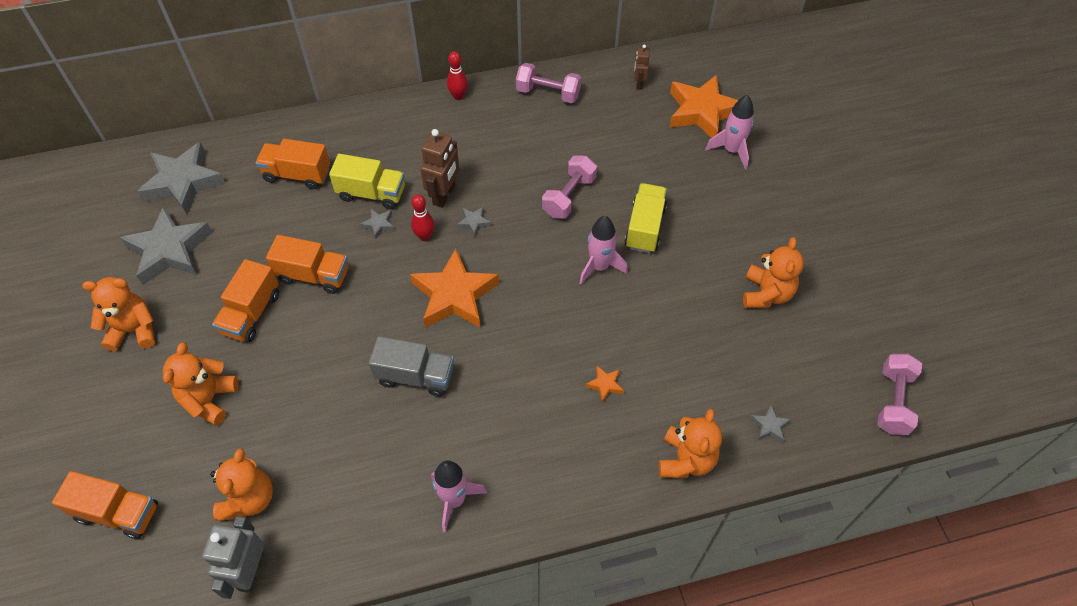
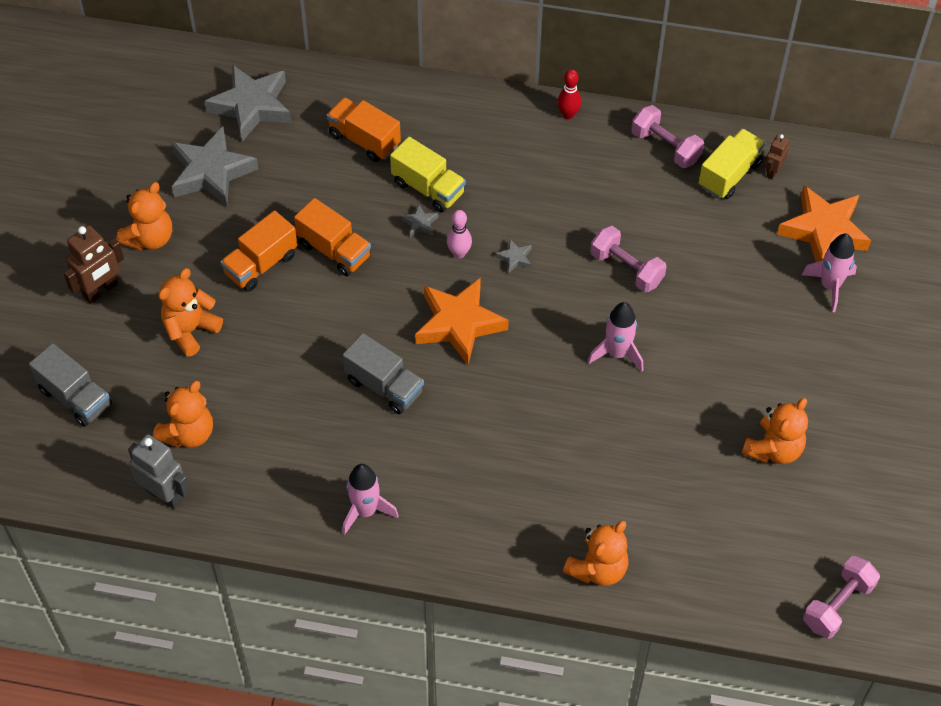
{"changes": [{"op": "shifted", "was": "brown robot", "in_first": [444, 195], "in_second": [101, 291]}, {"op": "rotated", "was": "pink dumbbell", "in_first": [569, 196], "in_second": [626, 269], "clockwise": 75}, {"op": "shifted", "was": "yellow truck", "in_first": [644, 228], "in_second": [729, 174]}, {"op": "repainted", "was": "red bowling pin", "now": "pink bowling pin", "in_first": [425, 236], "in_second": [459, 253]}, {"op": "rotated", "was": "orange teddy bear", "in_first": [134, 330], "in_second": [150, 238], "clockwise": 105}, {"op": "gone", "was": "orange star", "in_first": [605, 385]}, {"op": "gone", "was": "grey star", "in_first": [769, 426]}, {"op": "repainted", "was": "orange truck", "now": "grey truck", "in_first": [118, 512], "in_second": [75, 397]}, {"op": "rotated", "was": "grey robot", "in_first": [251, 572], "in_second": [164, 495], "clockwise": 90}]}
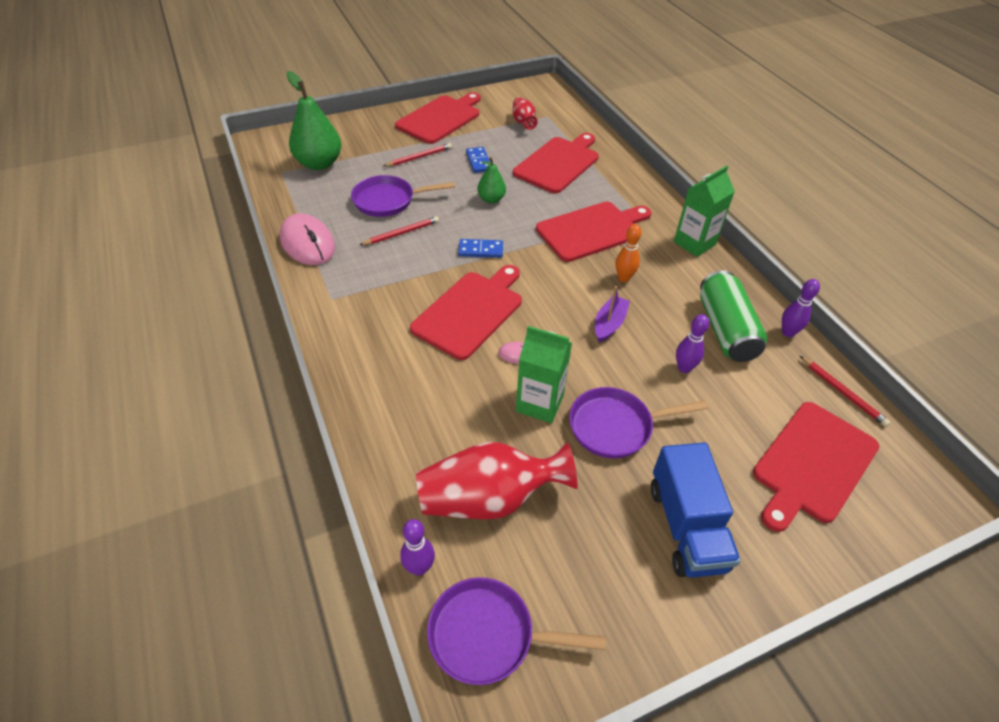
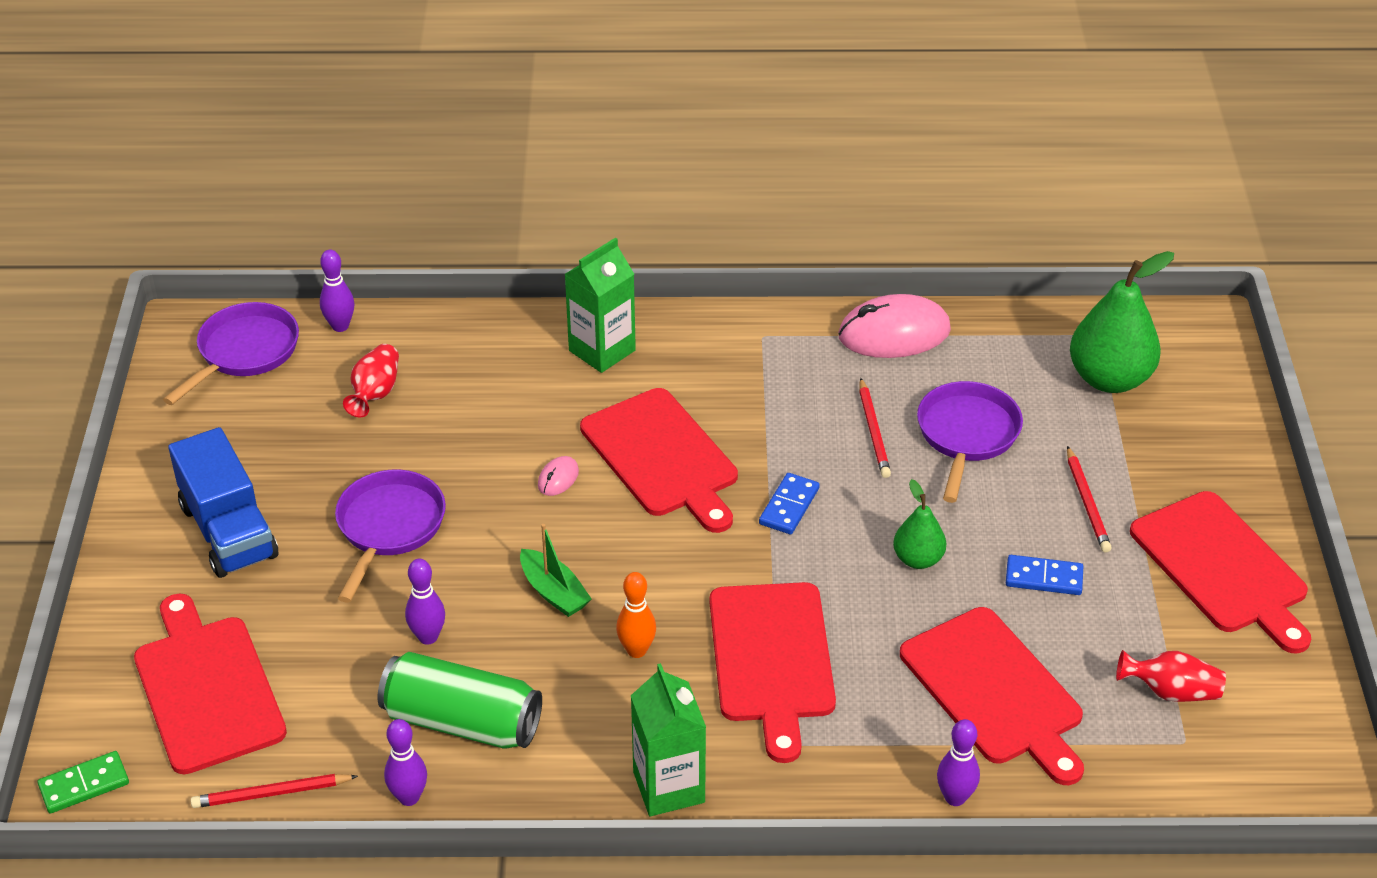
{"changes": [{"op": "repainted", "was": "purple boat", "now": "green boat", "in_first": [609, 324], "in_second": [554, 592]}, {"op": "shifted", "was": "green carton", "in_first": [539, 403], "in_second": [602, 350]}, {"op": "scaled", "was": "red vase", "in_first": [490, 498], "in_second": [375, 393], "ratio": 0.52}, {"op": "rotated", "was": "blue truck", "in_first": [686, 527], "in_second": [228, 531], "clockwise": -135}, {"op": "new", "now": "purple bowling pin", "in_second": [955, 797]}, {"op": "new", "now": "green domino", "in_second": [84, 785]}]}
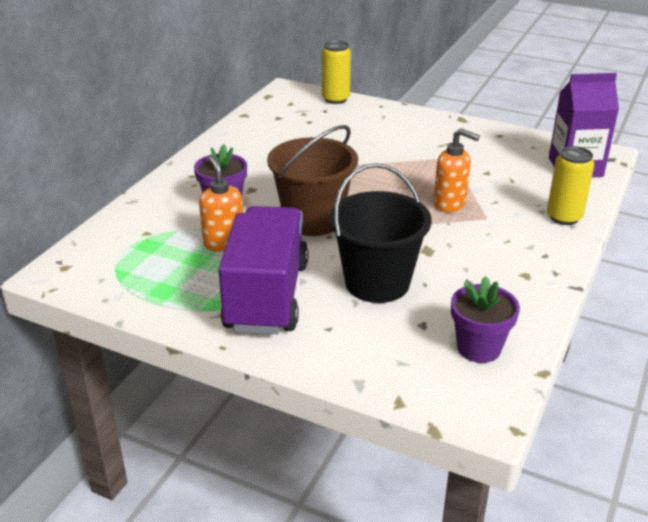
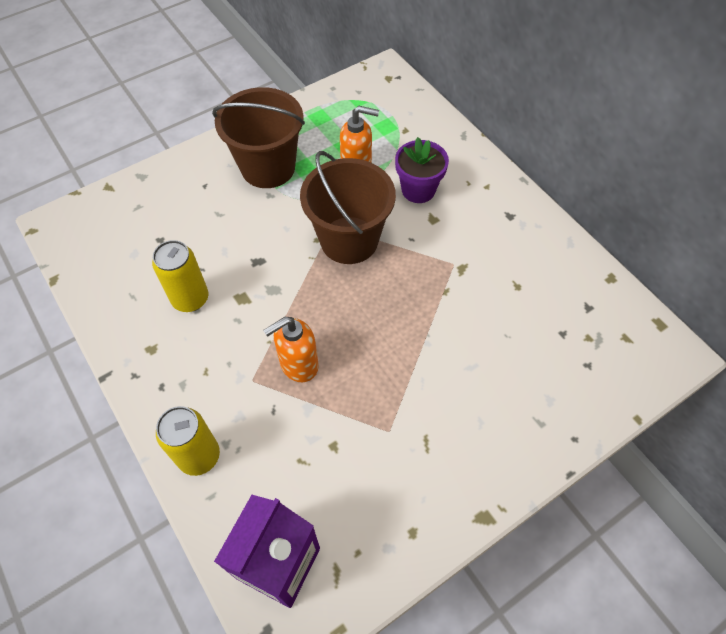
{"changes": [{"op": "shifted", "was": "yellow can", "in_first": [335, 99], "in_second": [190, 299]}, {"op": "gone", "was": "black bucket", "in_first": [377, 283]}, {"op": "swapped", "was": "purple truck", "now": "brown bucket", "in_first": [266, 296], "in_second": [268, 167]}, {"op": "gone", "was": "purple flower pot", "in_first": [479, 348]}]}
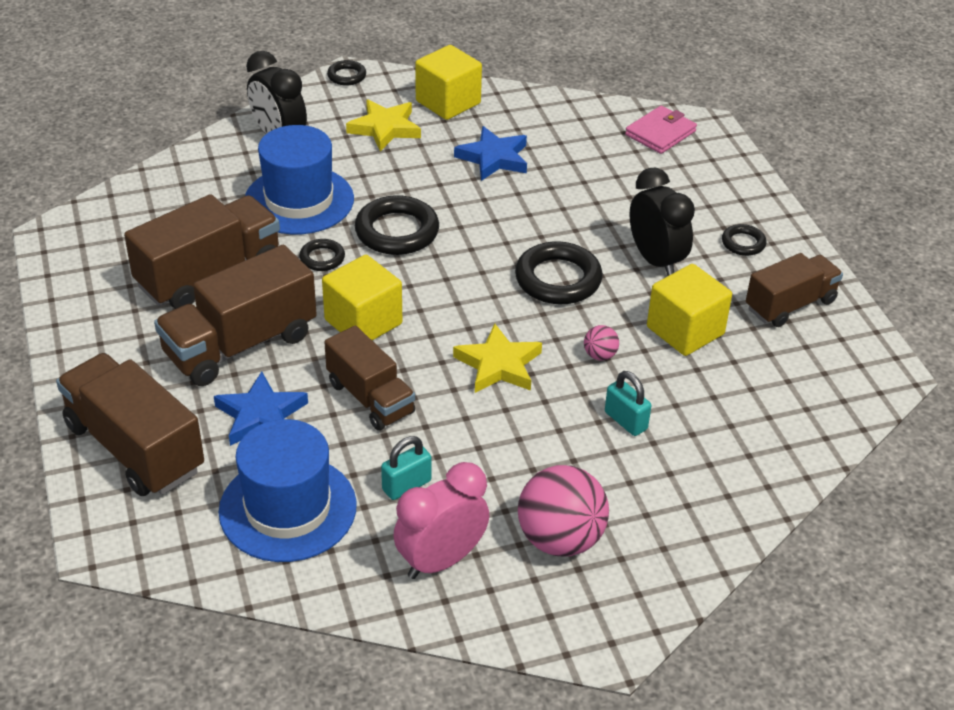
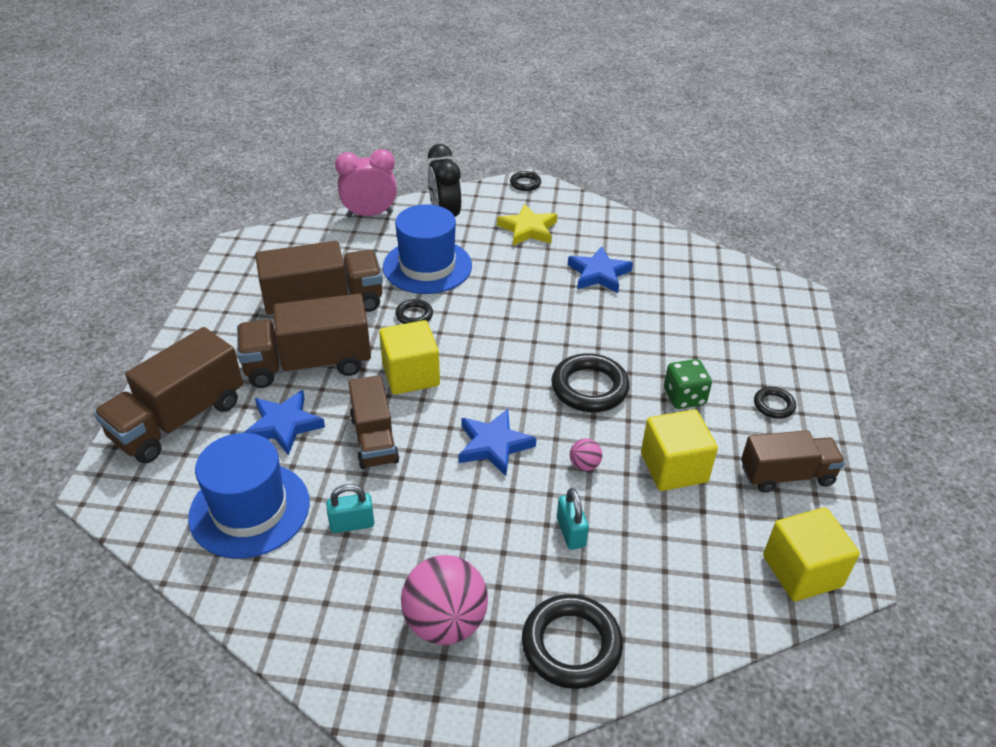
{"changes": [{"op": "shifted", "was": "yellow cube", "in_first": [448, 102], "in_second": [802, 571]}, {"op": "gone", "was": "pink wallet", "in_first": [660, 133]}, {"op": "swapped", "was": "black clock", "now": "green dice", "in_first": [655, 260], "in_second": [684, 397]}, {"op": "shifted", "was": "black ring", "in_first": [397, 231], "in_second": [571, 645]}, {"op": "repainted", "was": "yellow star", "now": "blue star", "in_first": [498, 365], "in_second": [494, 445]}, {"op": "rotated", "was": "brown truck", "in_first": [135, 448], "in_second": [178, 420], "clockwise": -120}, {"op": "shifted", "was": "pink clock", "in_first": [441, 560], "in_second": [369, 214]}]}
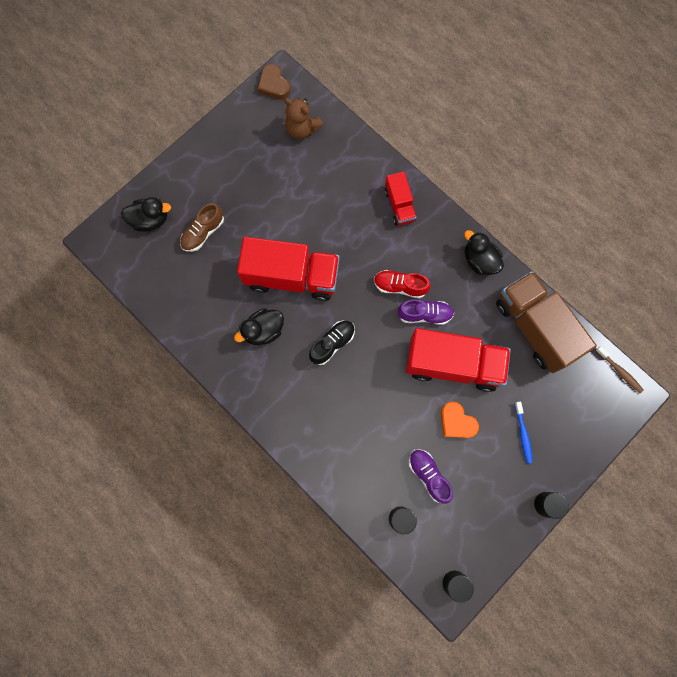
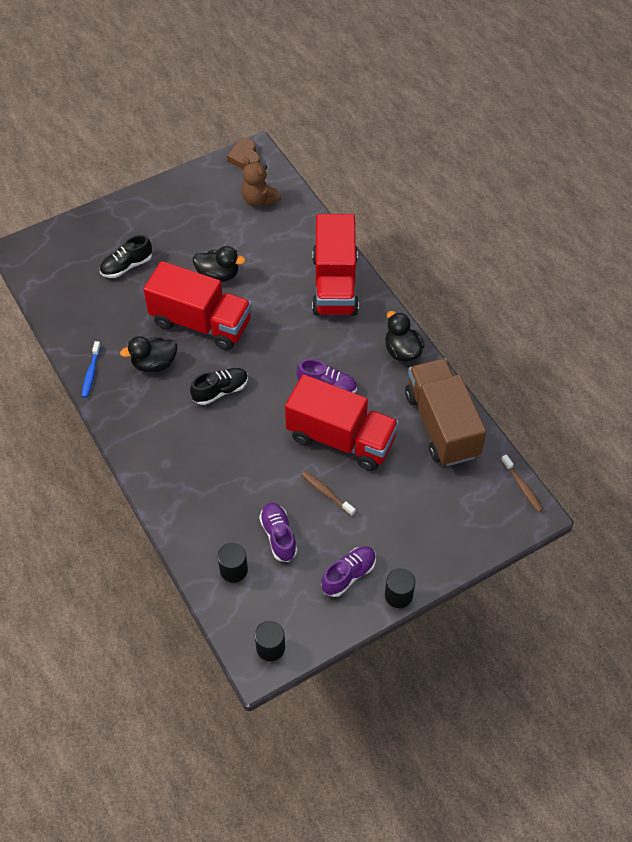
{"changes": [{"op": "scaled", "was": "red truck", "in_first": [399, 205], "in_second": [334, 284], "ratio": 1.92}, {"op": "shifted", "was": "black duck", "in_first": [150, 220], "in_second": [218, 275]}, {"op": "repainted", "was": "brown shoe", "now": "black shoe", "in_first": [203, 233], "in_second": [127, 266]}, {"op": "gone", "was": "red shoe", "in_first": [400, 286]}, {"op": "swapped", "was": "orange heart", "now": "brown toothbrush", "in_first": [456, 422], "in_second": [326, 493]}, {"op": "shifted", "was": "blue toothbrush", "in_first": [523, 434], "in_second": [91, 373]}, {"op": "new", "now": "purple shoe", "in_second": [348, 575]}]}
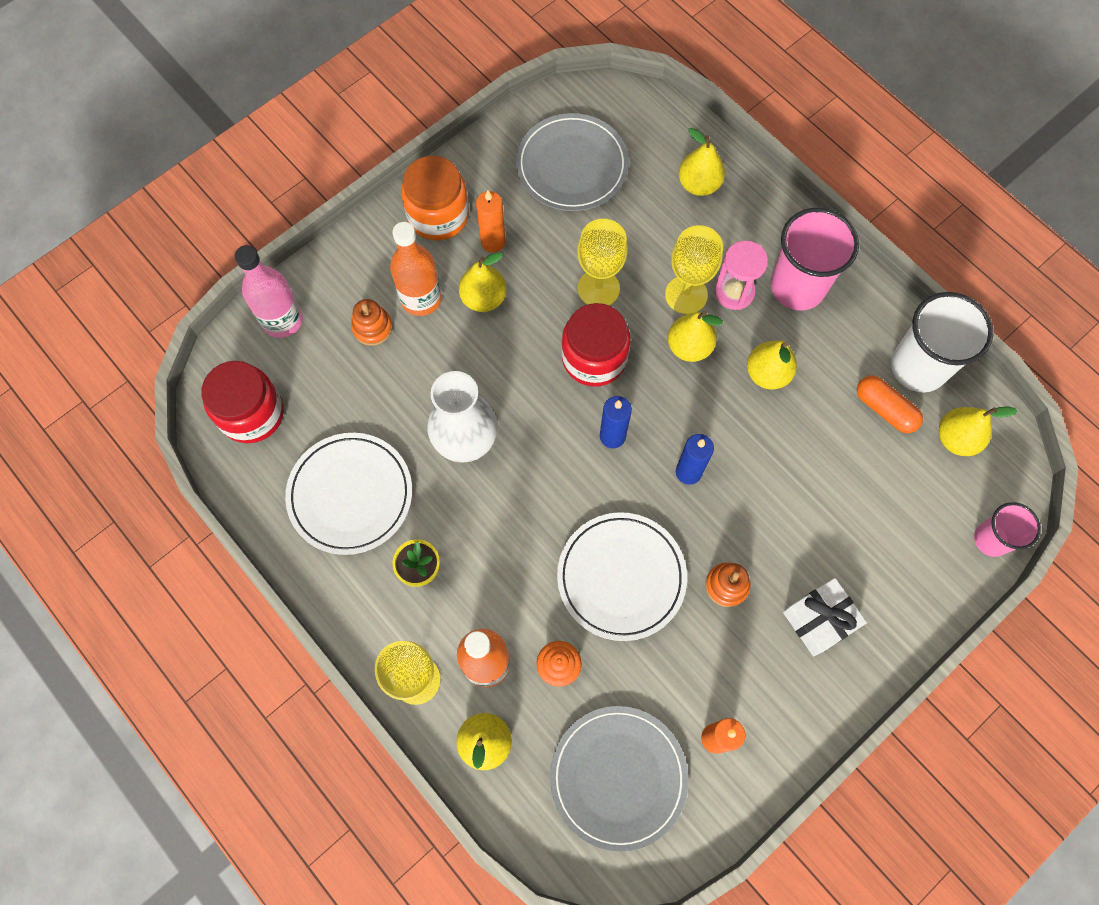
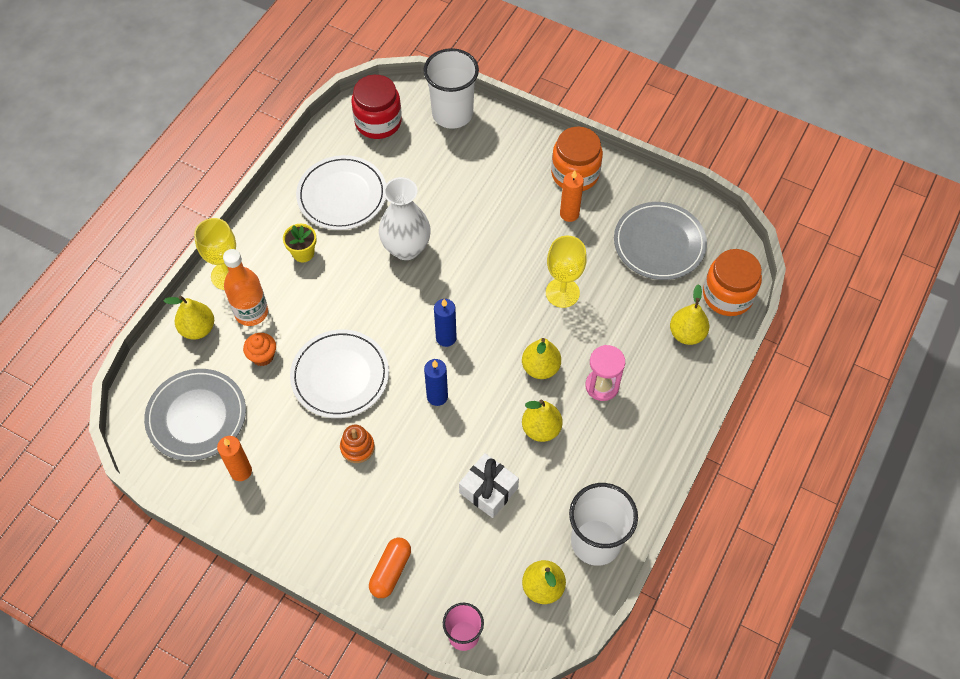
{"changes": [{"op": "gone", "was": "pink cup", "in_first": [797, 287]}, {"op": "gone", "was": "orange bottle", "in_first": [421, 298]}, {"op": "gone", "was": "yellow goblet", "in_first": [686, 295]}, {"op": "swapped", "was": "pink bottle", "now": "white cup", "in_first": [282, 320], "in_second": [452, 114]}, {"op": "gone", "was": "yellow pear", "in_first": [483, 298]}, {"op": "gone", "was": "orange stacking toy", "in_first": [372, 327]}, {"op": "gone", "was": "red jar", "in_first": [594, 358]}, {"op": "shifted", "was": "orange capsule", "in_first": [884, 409], "in_second": [391, 571]}, {"op": "shifted", "was": "white gift", "in_first": [819, 620], "in_second": [488, 490]}, {"op": "new", "now": "orange jar", "in_second": [727, 295]}]}
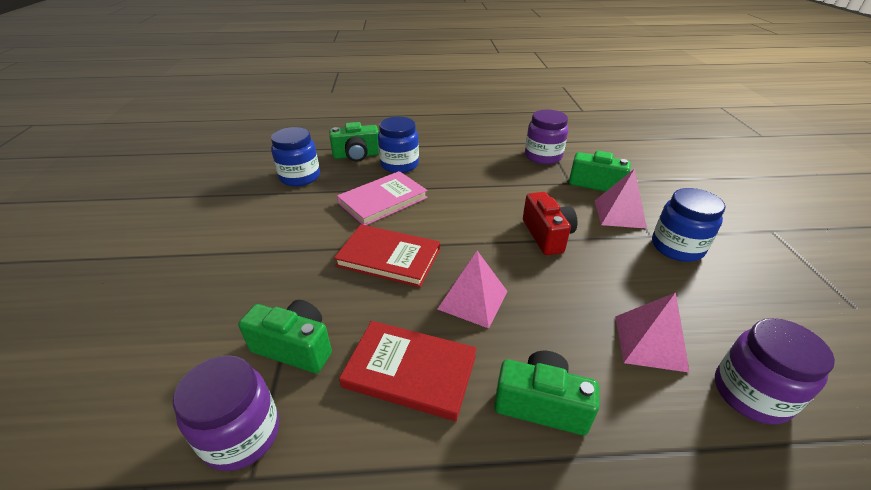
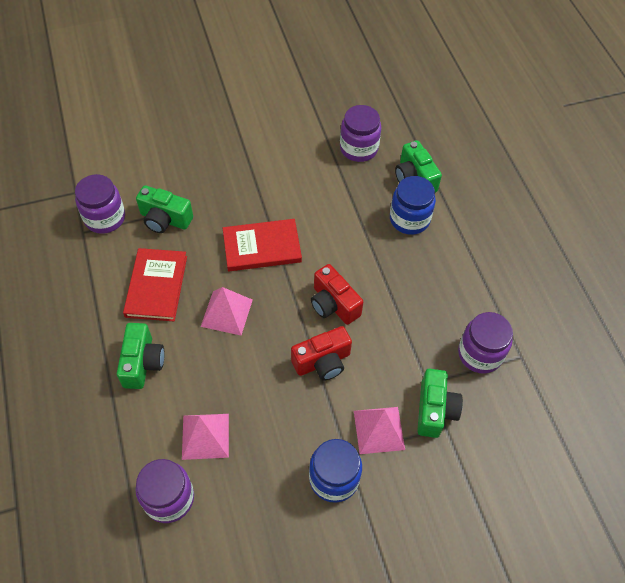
{"changes": [{"op": "repainted", "was": "blue jar", "now": "purple jar", "in_first": [300, 177], "in_second": [358, 148]}, {"op": "gone", "was": "pink book", "in_first": [383, 200]}, {"op": "rotated", "was": "red book", "in_first": [388, 258], "in_second": [262, 247], "clockwise": 75}, {"op": "rotated", "was": "green camera", "in_first": [295, 347], "in_second": [165, 219], "clockwise": 105}, {"op": "new", "now": "red camera", "in_second": [333, 304]}]}
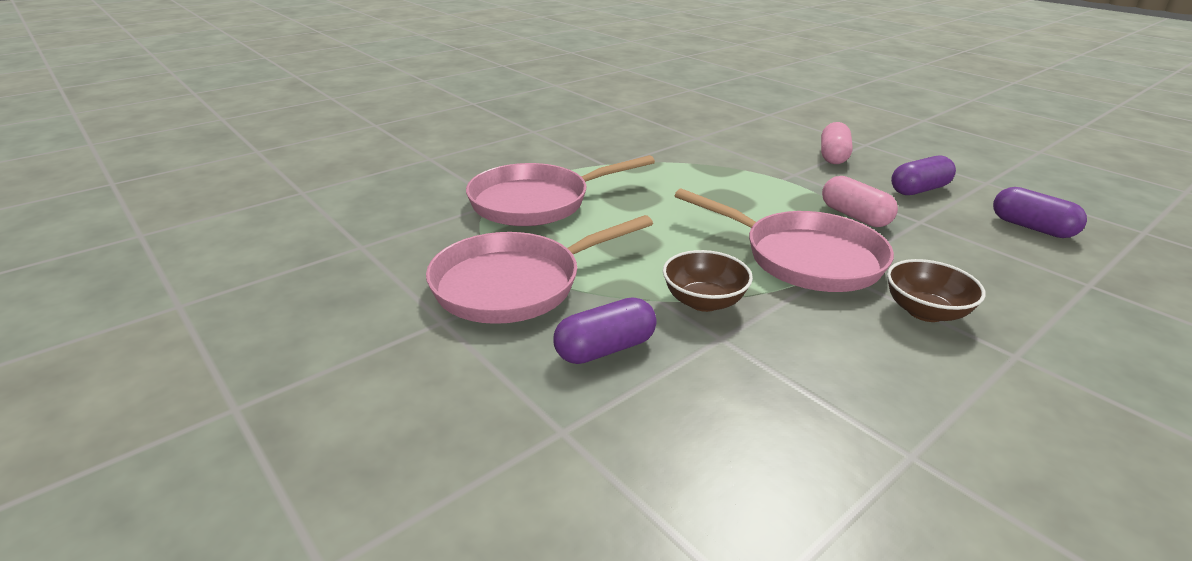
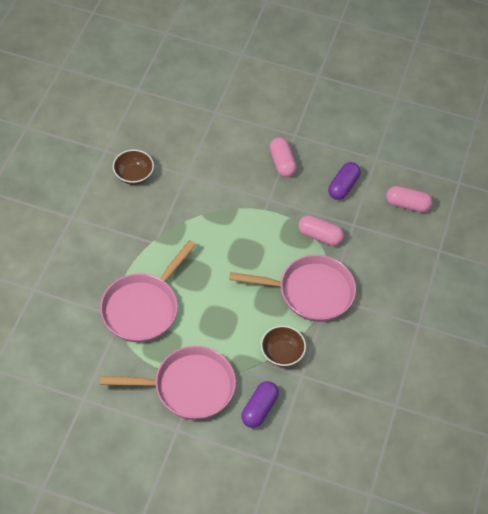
{"changes": [{"op": "repainted", "was": "purple capsule", "now": "pink capsule", "in_first": [1031, 227], "in_second": [407, 204]}, {"op": "rotated", "was": "pink pan", "in_first": [515, 284], "in_second": [188, 387], "clockwise": -120}, {"op": "shifted", "was": "brown bowl", "in_first": [925, 311], "in_second": [133, 175]}]}
